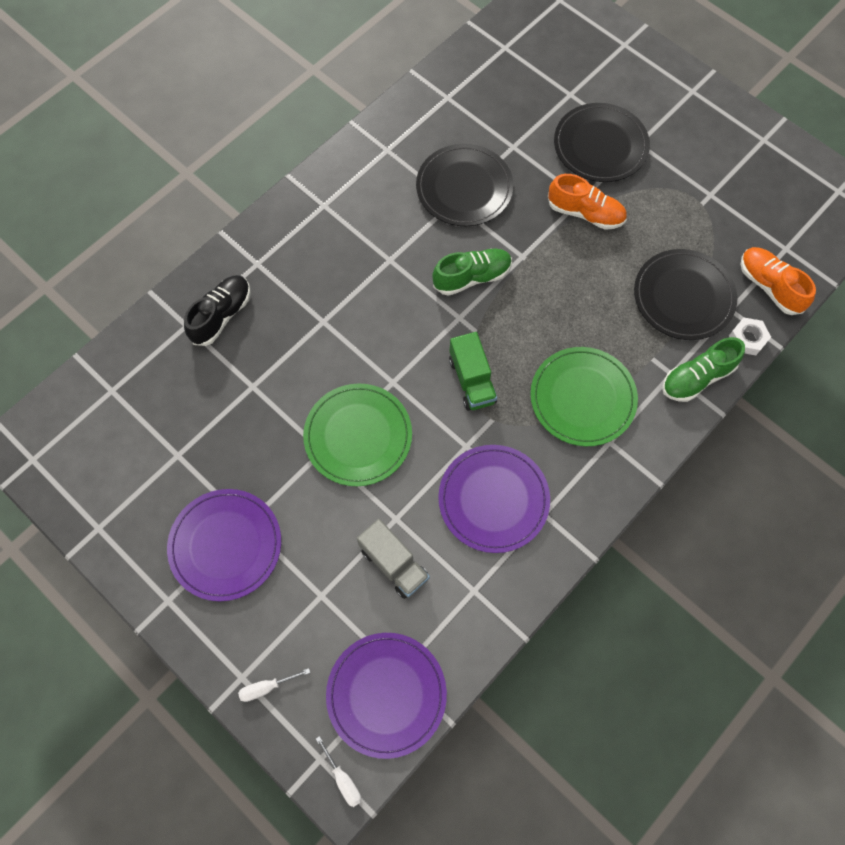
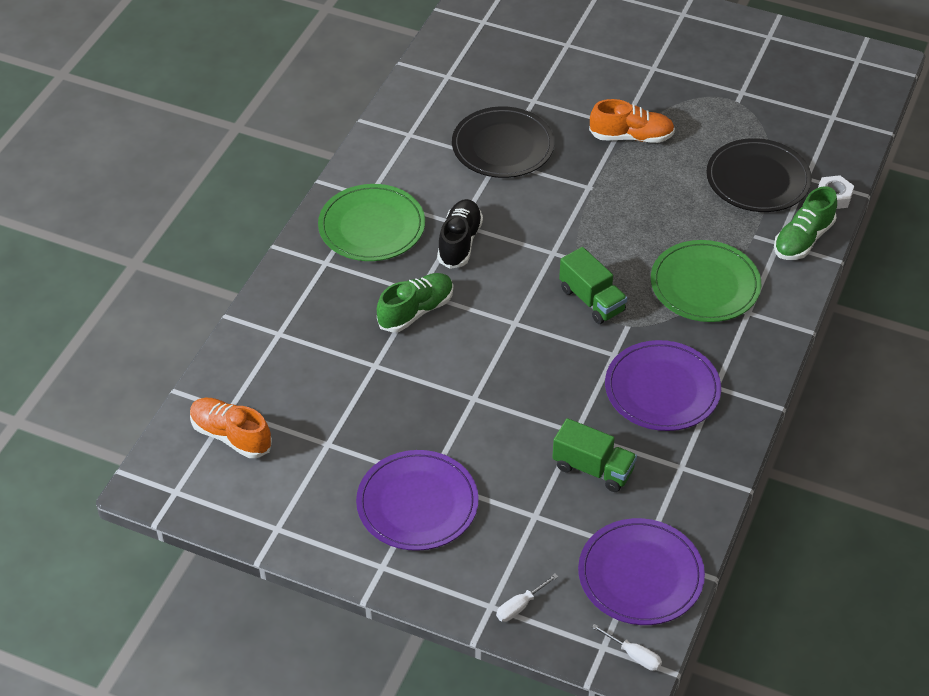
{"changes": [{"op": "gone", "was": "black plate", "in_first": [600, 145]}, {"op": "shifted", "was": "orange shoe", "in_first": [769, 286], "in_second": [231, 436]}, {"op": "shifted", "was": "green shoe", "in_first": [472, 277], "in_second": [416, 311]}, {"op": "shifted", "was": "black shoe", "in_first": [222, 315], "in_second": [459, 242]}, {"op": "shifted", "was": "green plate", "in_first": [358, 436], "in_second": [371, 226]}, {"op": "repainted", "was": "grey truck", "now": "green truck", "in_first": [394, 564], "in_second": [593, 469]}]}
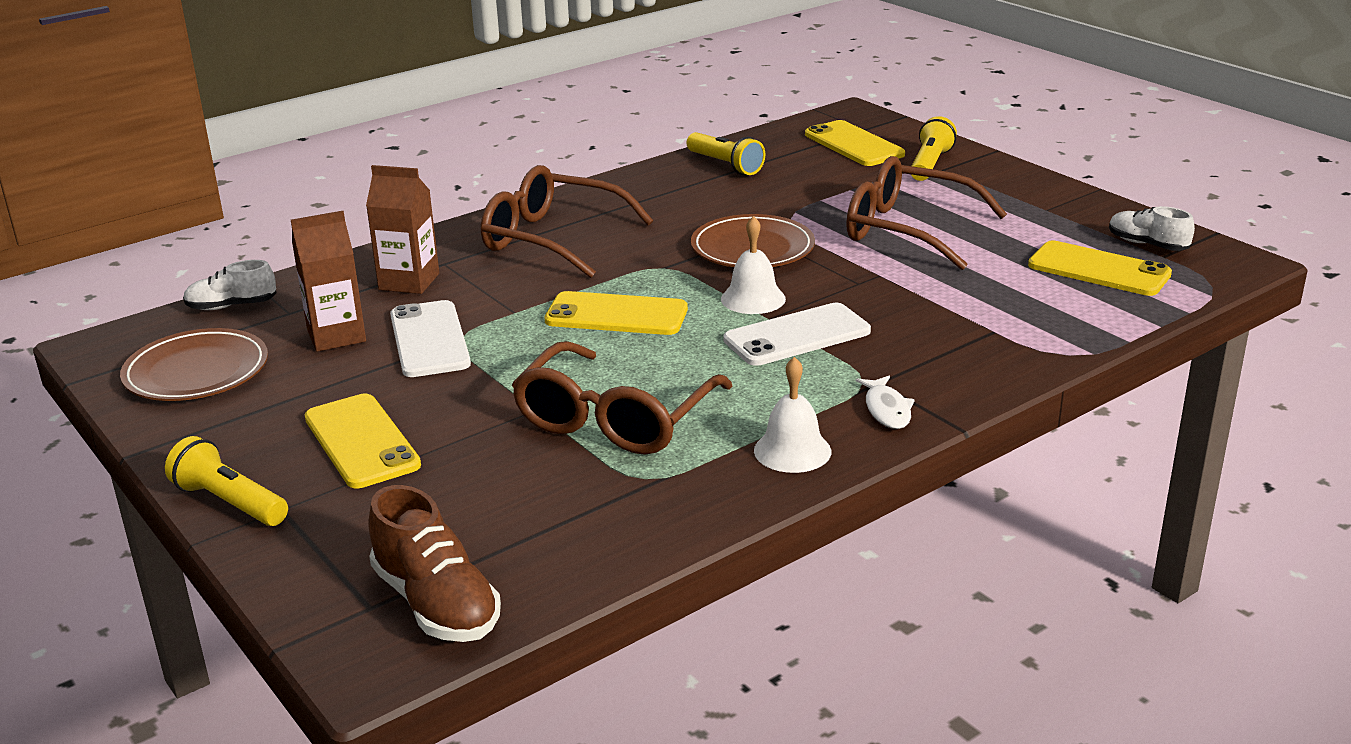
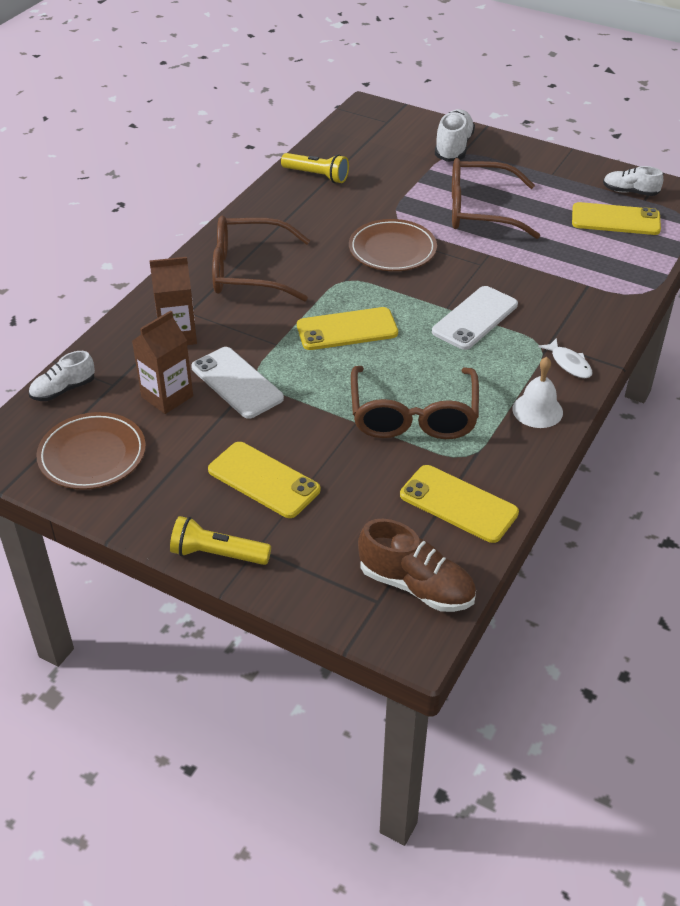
{"changes": [{"op": "swapped", "was": "yellow flashlight", "now": "white shoe", "in_first": [930, 164], "in_second": [453, 148]}, {"op": "shifted", "was": "yellow phone", "in_first": [854, 144], "in_second": [458, 504]}, {"op": "gone", "was": "white bell", "in_first": [753, 299]}]}
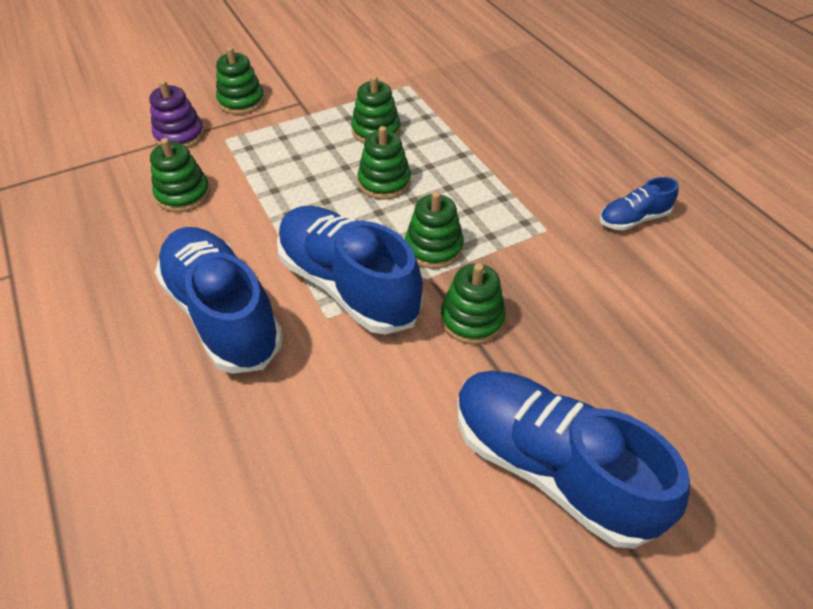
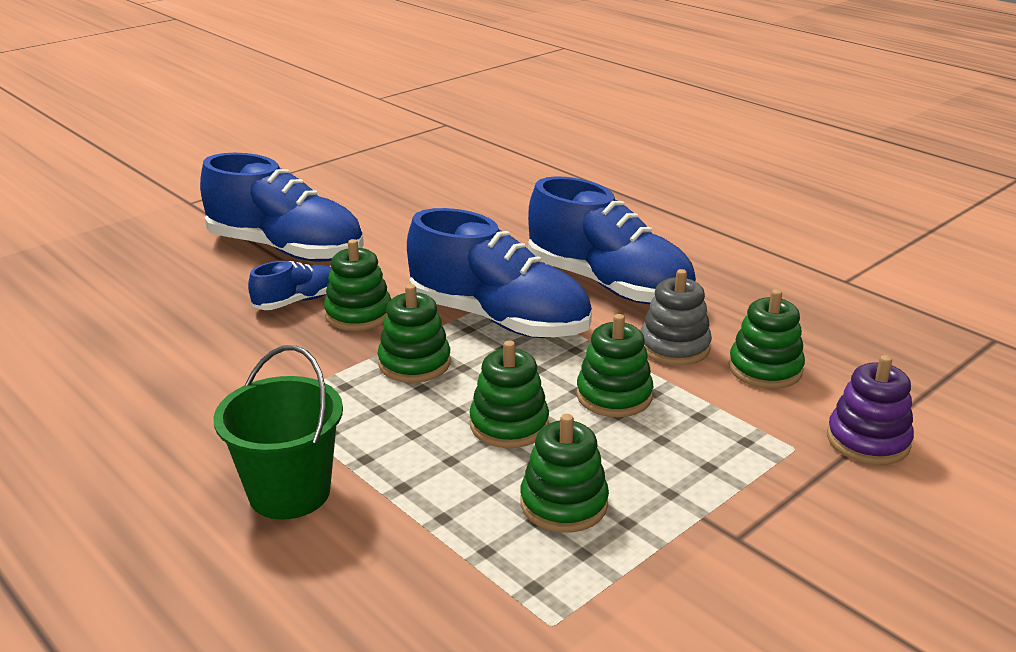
{"changes": [{"op": "shifted", "was": "green stacking toy", "in_first": [241, 101], "in_second": [614, 396]}, {"op": "shifted", "was": "blue shoe", "in_first": [633, 219], "in_second": [298, 301]}, {"op": "new", "now": "grey stacking toy", "in_second": [674, 347]}, {"op": "new", "now": "green bucket", "in_second": [289, 492]}]}
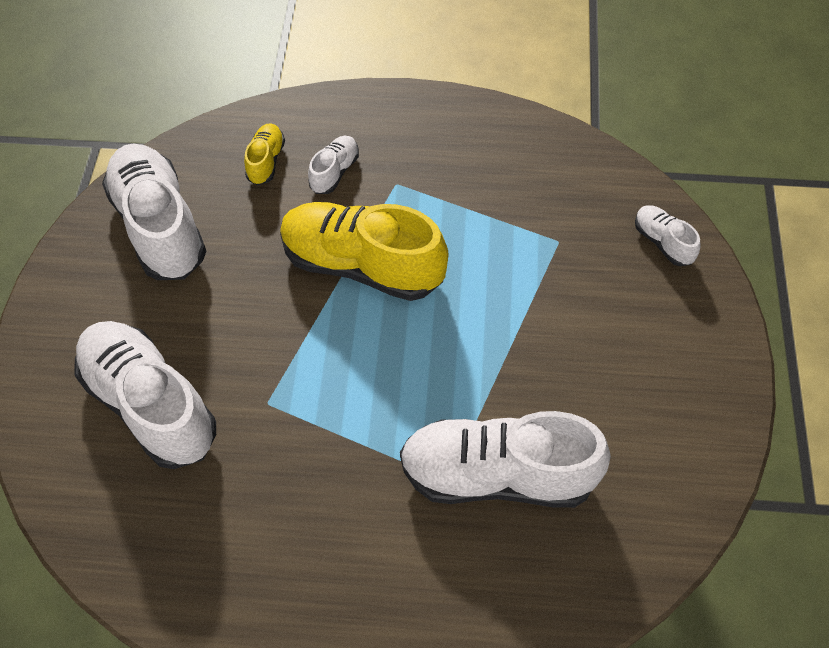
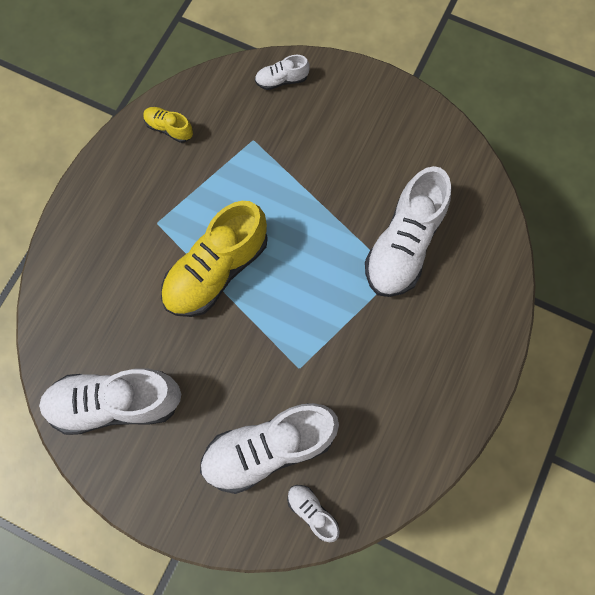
{"changes": [{"op": "shifted", "was": "yellow shoe", "in_first": [266, 161], "in_second": [169, 128]}, {"op": "shifted", "was": "white shoe", "in_first": [334, 172], "in_second": [312, 511]}]}
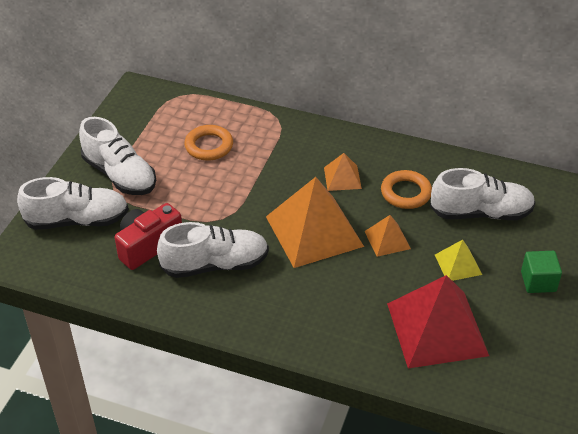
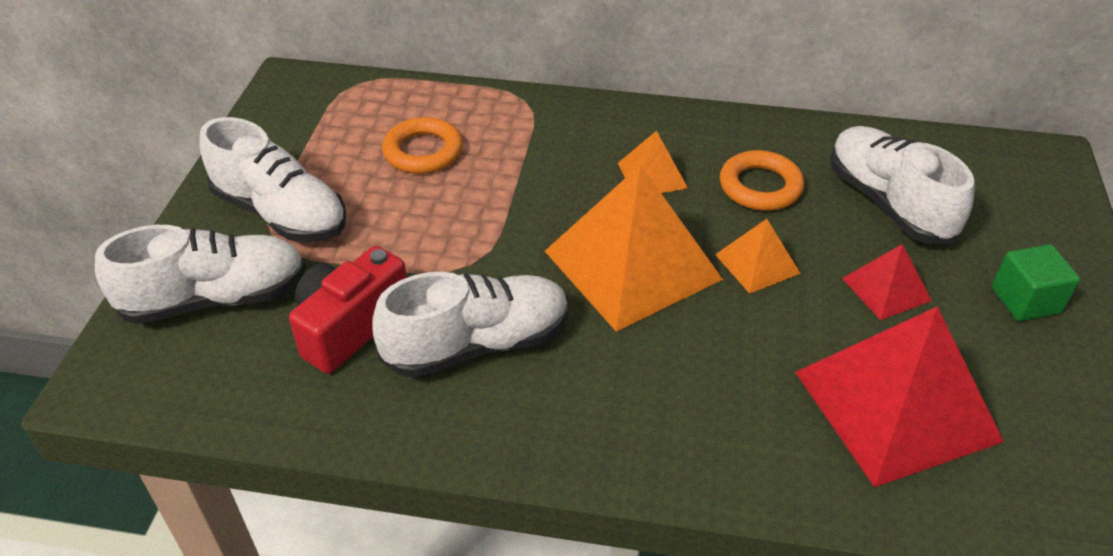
{"changes": [{"op": "rotated", "was": "white shoe", "in_first": [480, 213], "in_second": [888, 203], "clockwise": -105}, {"op": "repainted", "was": "yellow pyramid", "now": "red pyramid", "in_first": [458, 264], "in_second": [886, 289]}]}
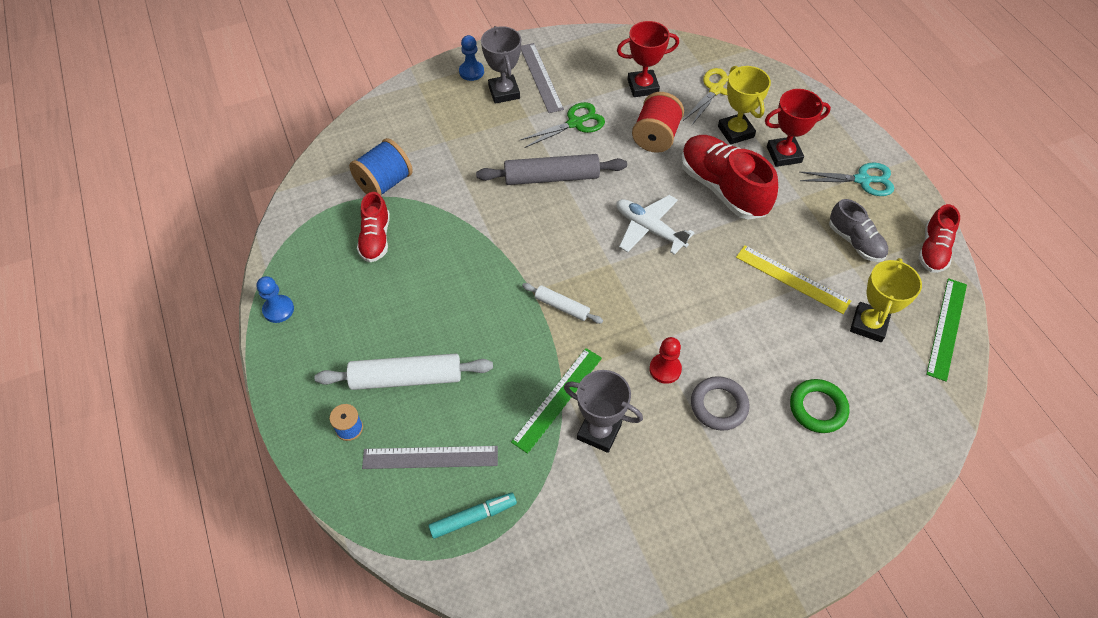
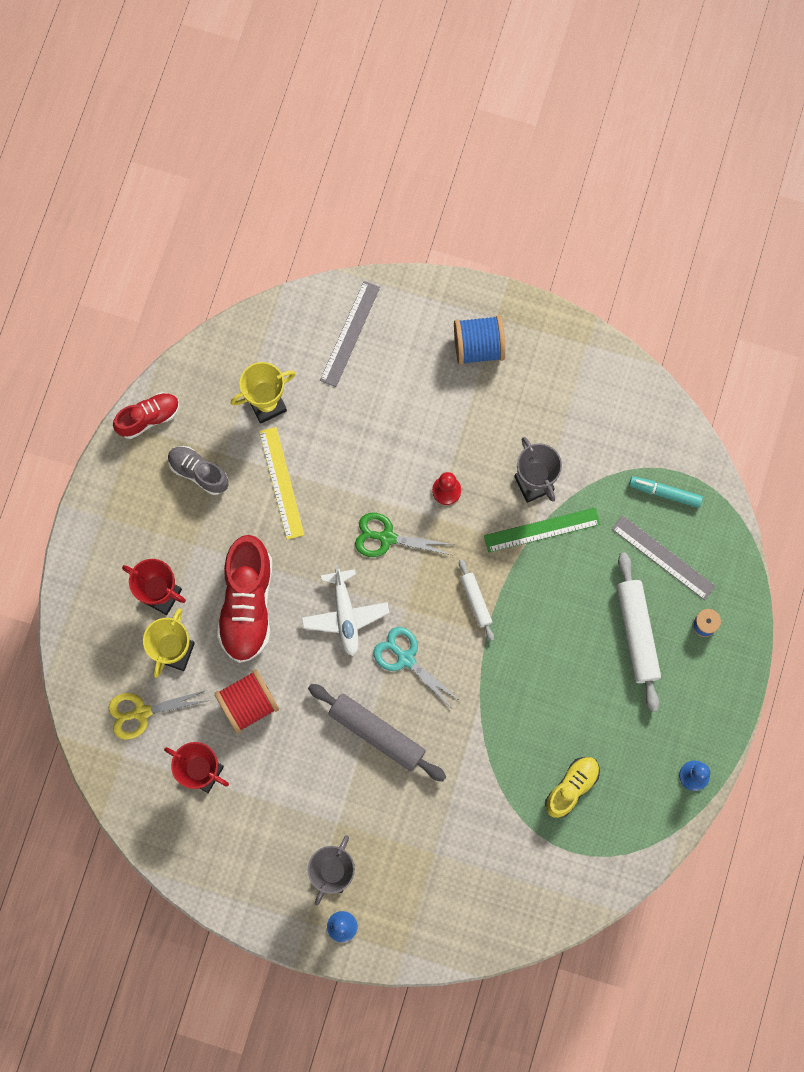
{"changes": [{"op": "shifted", "was": "grey ruler", "in_first": [541, 77], "in_second": [350, 333]}, {"op": "shifted", "was": "green scissors", "in_first": [575, 123], "in_second": [387, 538]}, {"op": "shifted", "was": "blue spool", "in_first": [384, 183], "in_second": [478, 347]}, {"op": "shifted", "was": "turquoise scissors", "in_first": [862, 180], "in_second": [406, 659]}, {"op": "repainted", "was": "red shoe", "now": "yellow shoe", "in_first": [376, 238], "in_second": [571, 787]}, {"op": "rotated", "was": "grey shoe", "in_first": [855, 242], "in_second": [198, 472], "clockwise": -60}, {"op": "gone", "was": "green ruler", "in_first": [947, 328]}, {"op": "rotated", "was": "white rolling pin", "in_first": [406, 378], "in_second": [637, 633], "clockwise": 45}, {"op": "gone", "was": "grey ring", "in_first": [719, 405]}, {"op": "gone", "was": "green ring", "in_first": [817, 408]}]}
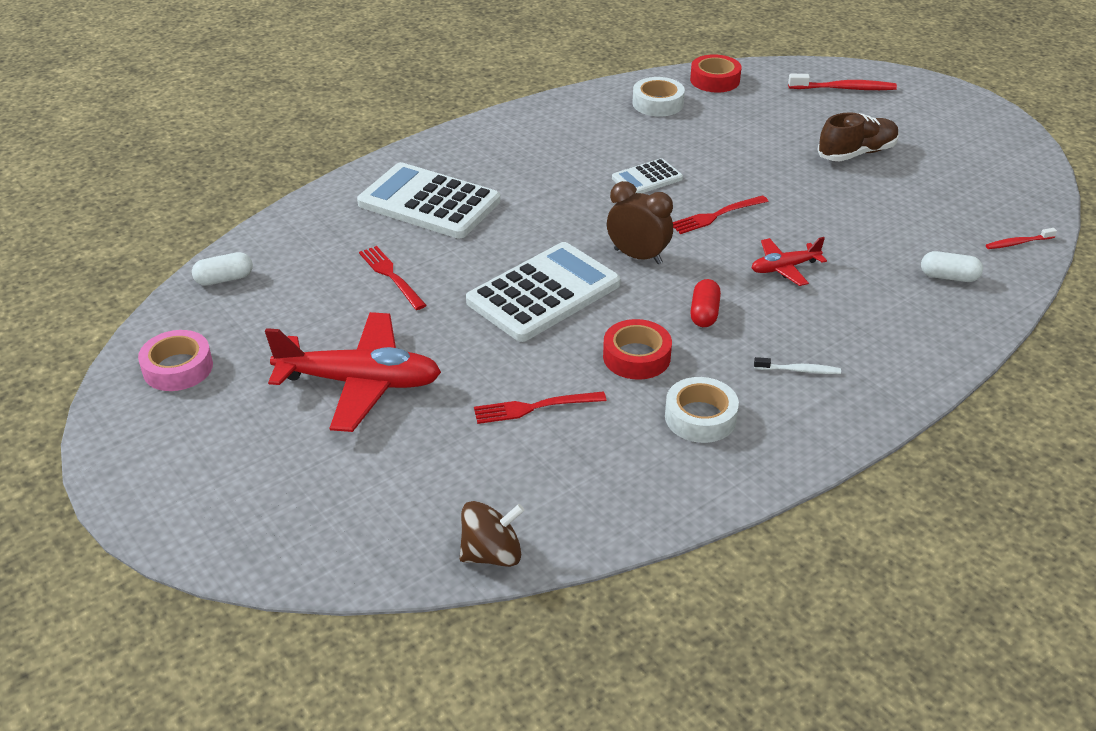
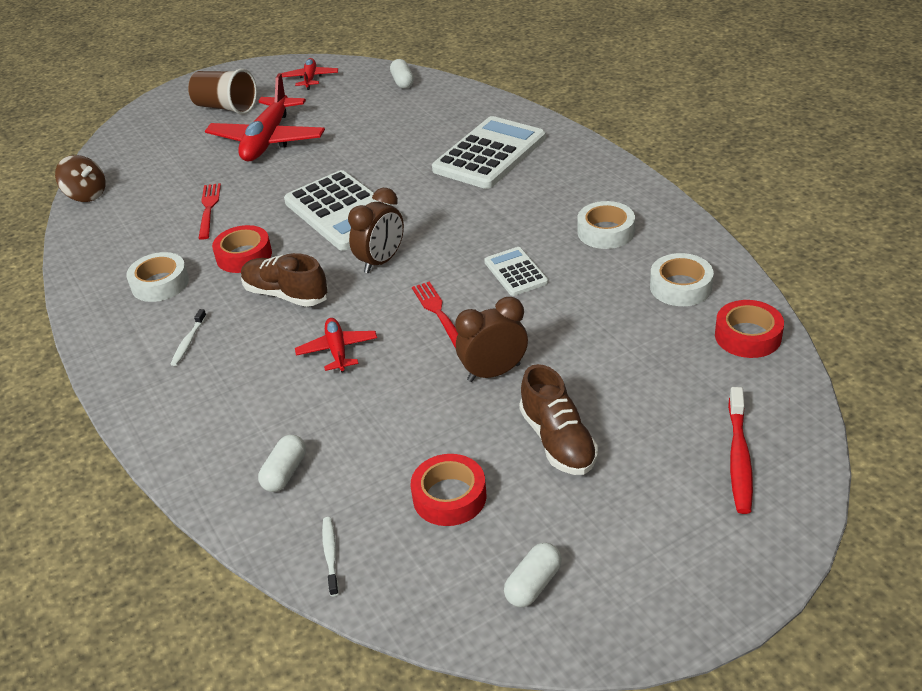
{"changes": [{"op": "repainted", "was": "red toothbrush", "now": "white toothbrush", "in_first": [1018, 243], "in_second": [330, 555]}, {"op": "gone", "was": "red fork", "in_first": [390, 275]}, {"op": "swapped", "was": "red capsule", "now": "brown shoe", "in_first": [704, 313], "in_second": [286, 294]}, {"op": "swapped", "was": "pink tape", "now": "red plane", "in_first": [178, 368], "in_second": [310, 79]}, {"op": "rotated", "was": "brown spinning top", "in_first": [492, 554], "in_second": [86, 195], "clockwise": -45}, {"op": "new", "now": "brown cup", "in_second": [226, 107]}, {"op": "new", "now": "white tape", "in_second": [605, 232]}, {"op": "new", "now": "brown clock", "in_second": [494, 372]}, {"op": "new", "now": "red tape", "in_second": [449, 497]}, {"op": "new", "now": "white capsule", "in_second": [533, 584]}]}
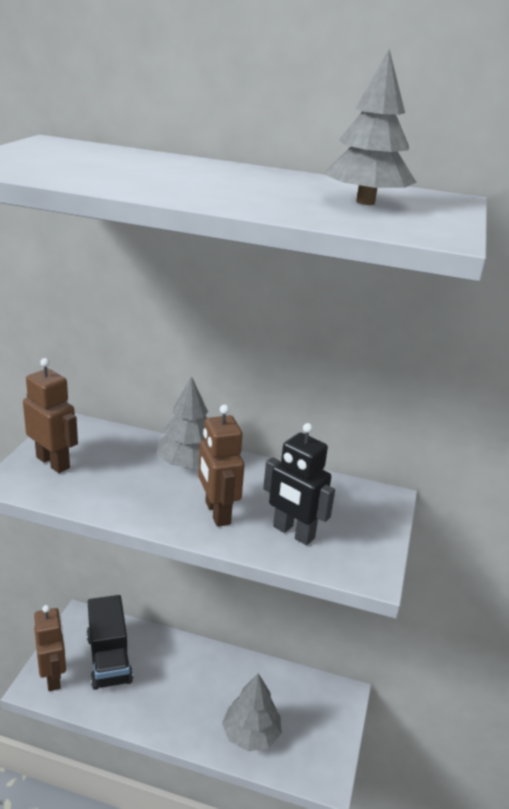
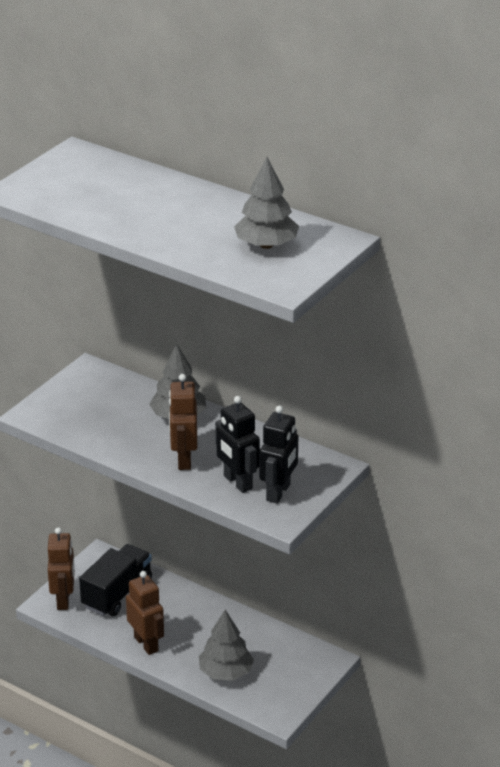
{"changes": [{"op": "shifted", "was": "brown robot", "in_first": [53, 462], "in_second": [146, 644]}, {"op": "rotated", "was": "black truck", "in_first": [109, 659], "in_second": [117, 594], "clockwise": -150}, {"op": "new", "now": "black robot", "in_second": [279, 492]}]}
